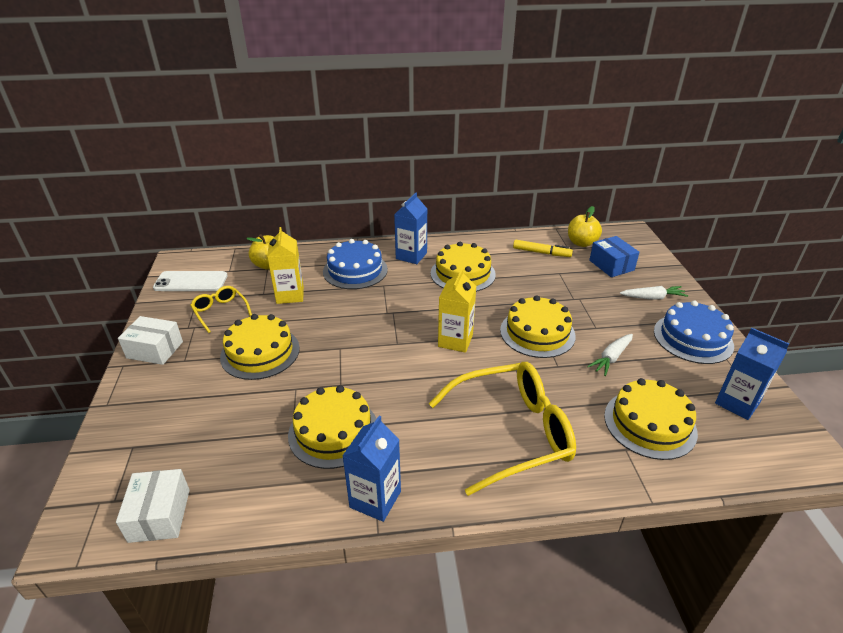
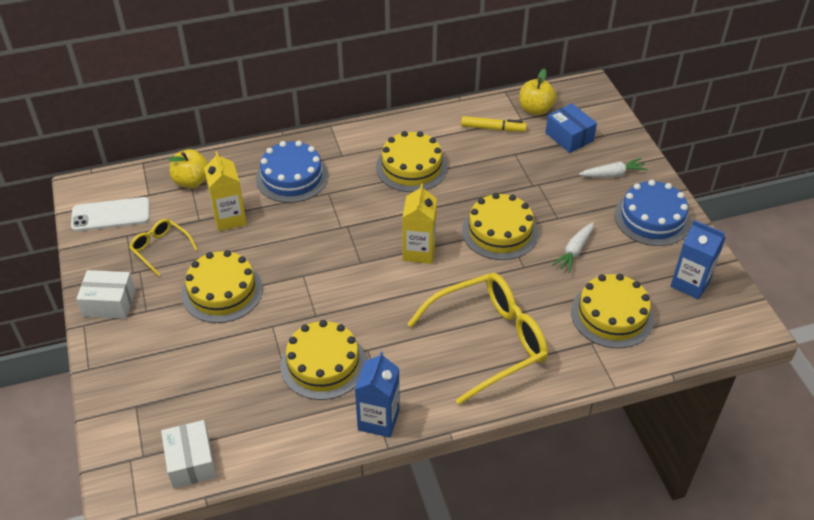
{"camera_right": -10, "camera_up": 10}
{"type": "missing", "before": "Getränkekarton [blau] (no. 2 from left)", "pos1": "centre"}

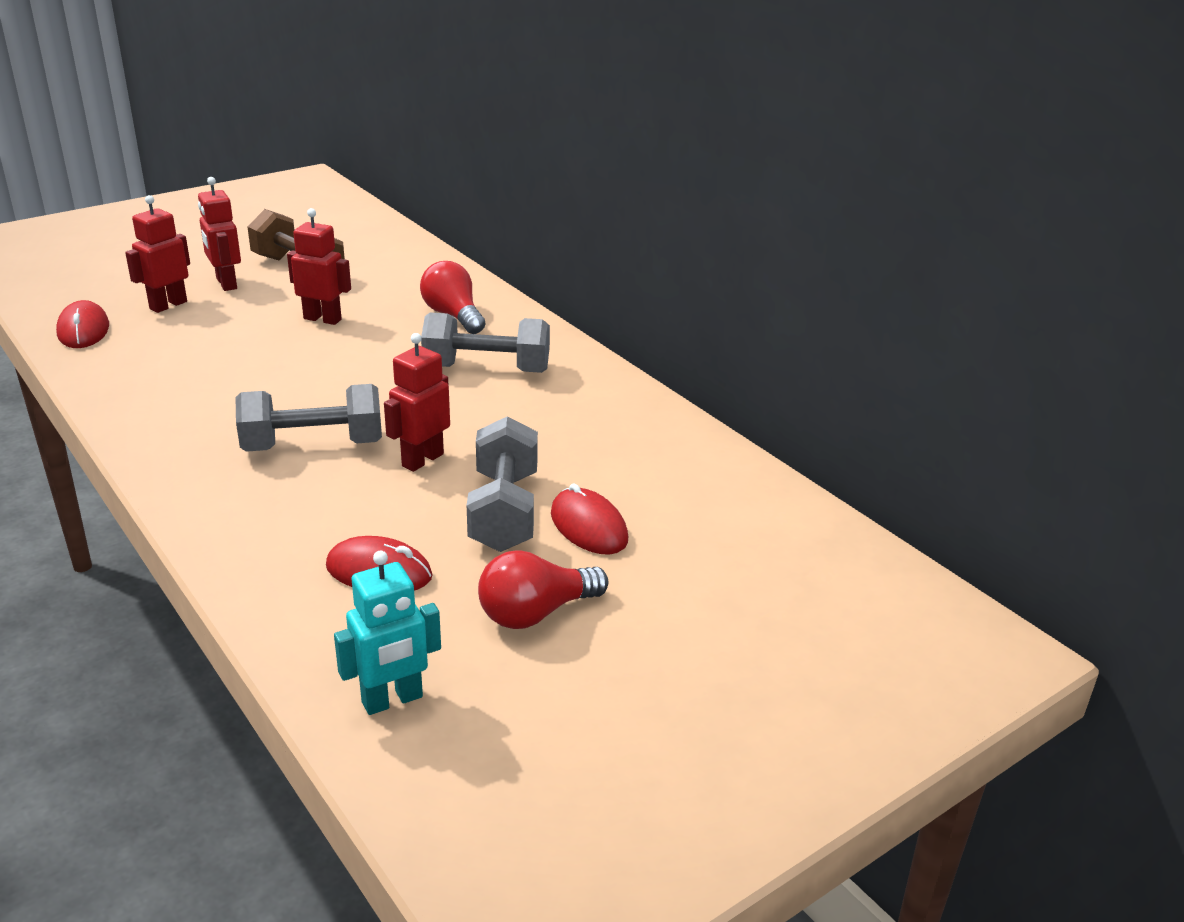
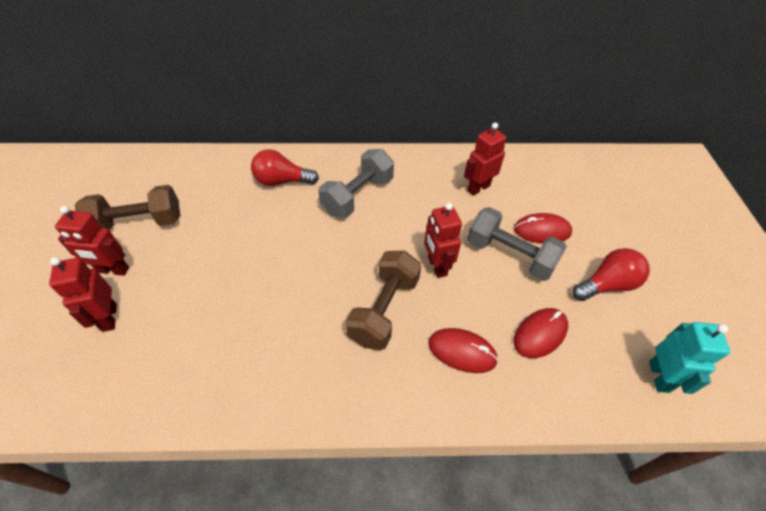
{"camera_right": -55, "camera_up": 20}
{"type": "relocated", "before": "Roboter [rot] (no. 3 from left in the first image)", "after": "Roboter [rot] (no. 4 from left)", "pos1": "top left", "pos2": "top centre"}
{"type": "relocated", "before": "Computermaus [rot] (no. 1 from left)", "pos1": "middle left", "pos2": "bottom centre"}
{"type": "colour", "before": "Hantel [grau] (no. 1 from left)", "after": "Hantel [braun] (no. 2 from left)", "pos1": "middle left", "pos2": "centre"}
{"type": "spun", "before": "Glühbirne [rot] (no. 2 from left)", "pos1": "centre", "pos2": "middle right", "turn": -120}

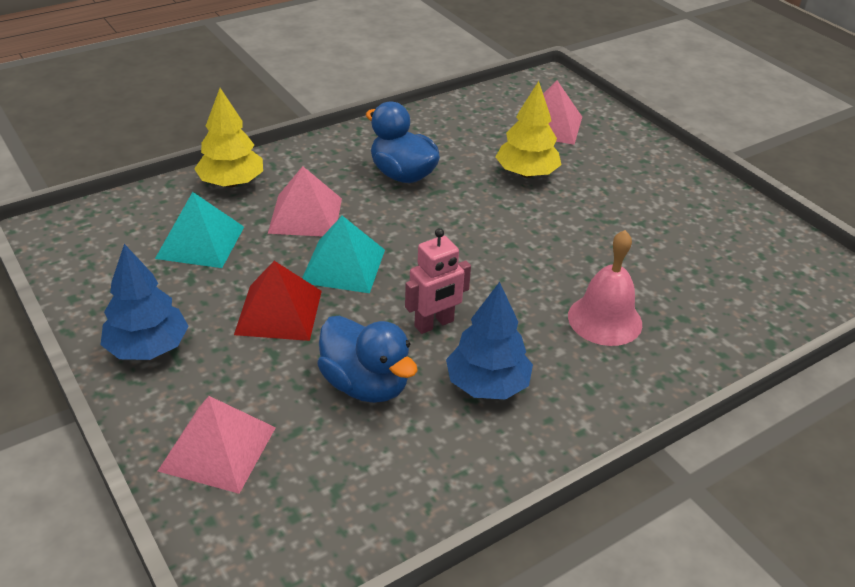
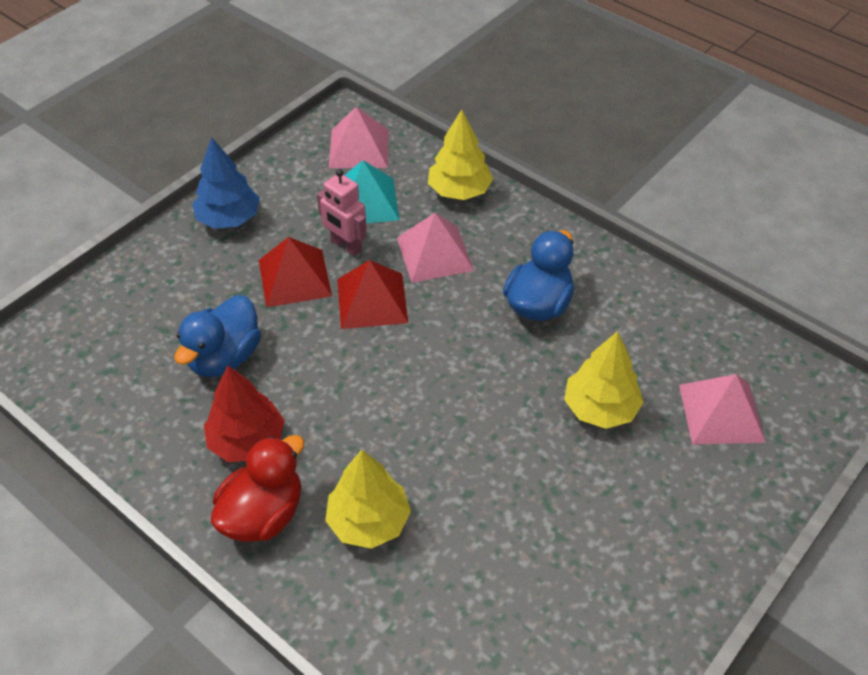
{"camera_right": 75, "camera_up": 10}
{"type": "colour", "before": "Pyramide [türkis] (no. 2 from left)", "after": "Pyramide [rot] (no. 2 from left)", "pos1": "centre", "pos2": "centre"}
{"type": "relocated", "before": "Roboter [rosa]", "pos1": "centre", "pos2": "top centre"}
{"type": "exchanged", "before": "Glocke [rosa]", "after": "Baum [gelb] (no. 1 from left)", "pos1": "middle right", "pos2": "bottom centre"}
{"type": "colour", "before": "Baum [blau] (no. 2 from left)", "after": "Baum [rot]", "pos1": "centre", "pos2": "middle left"}
{"type": "relocated", "before": "Pyramide [rosa] (no. 1 from left)", "pos1": "bottom left", "pos2": "top centre"}
{"type": "appeared", "after": "Ente [rot]", "pos2": "bottom left"}

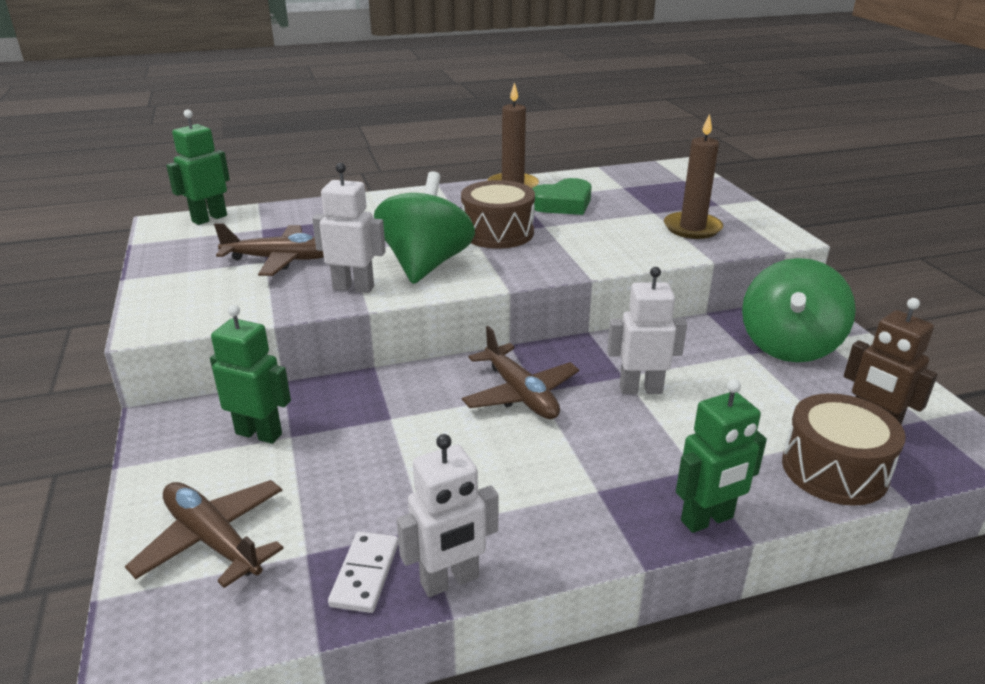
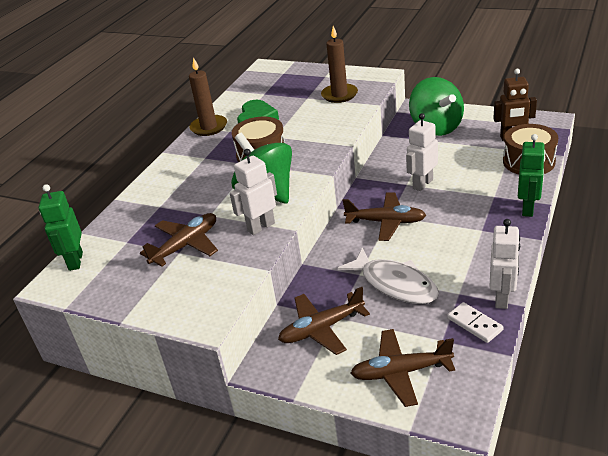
{"camera_right": -45, "camera_up": 5}
{"type": "exchanged", "before": "Roboter [grün] (no. 2 from left)", "after": "Flugzeug [braun] (no. 2 from left)", "pos1": "middle left", "pos2": "bottom centre"}
{"type": "appeared", "after": "Fisch [weiß]", "pos2": "centre"}

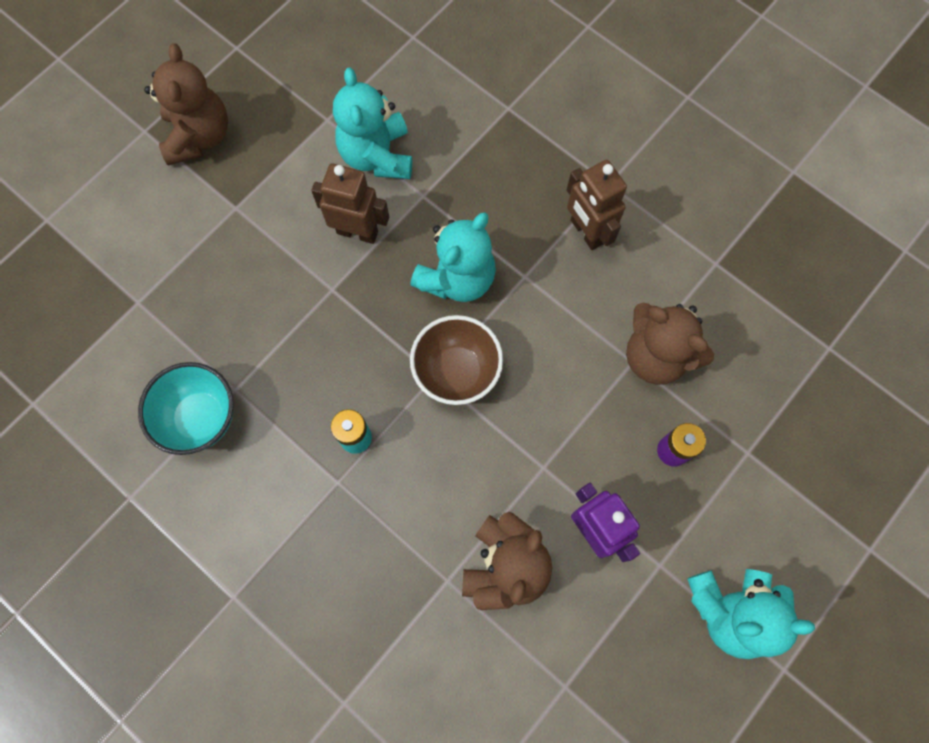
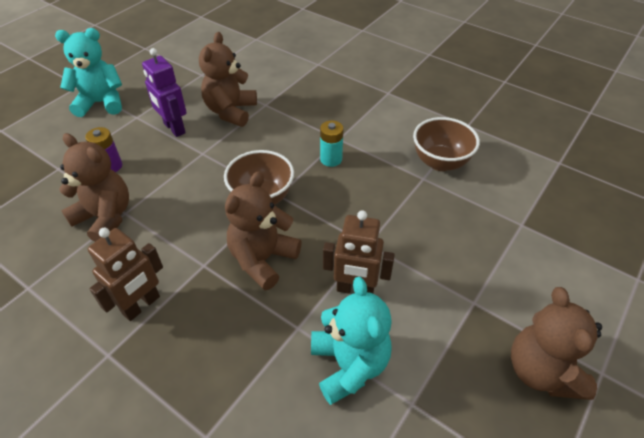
{"camera_right": 175, "camera_up": -25}
{"type": "spun", "before": "Roboter [braun] (no. 2 from left in the first image)", "pos1": "top centre", "pos2": "middle left", "turn": 75}
{"type": "colour", "before": "Teddybär [türkis] (no. 2 from left)", "after": "Teddybär [braun] (no. 3 from left)", "pos1": "centre", "pos2": "centre"}
{"type": "colour", "before": "Schüssel [türkis]", "after": "Schüssel [braun] (no. 2 from left)", "pos1": "middle left", "pos2": "top right"}

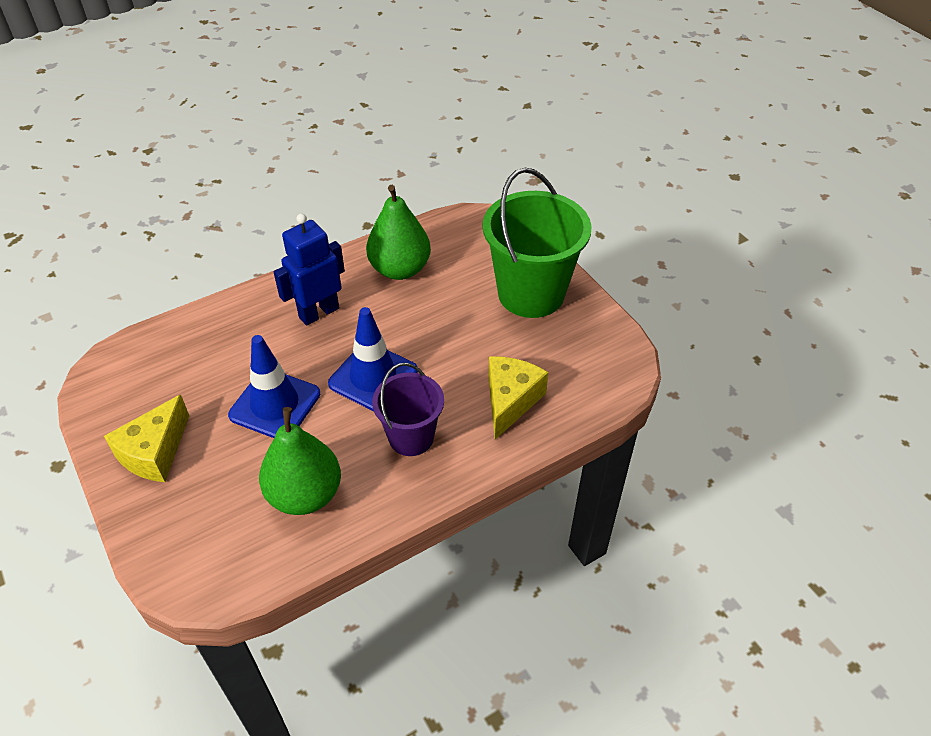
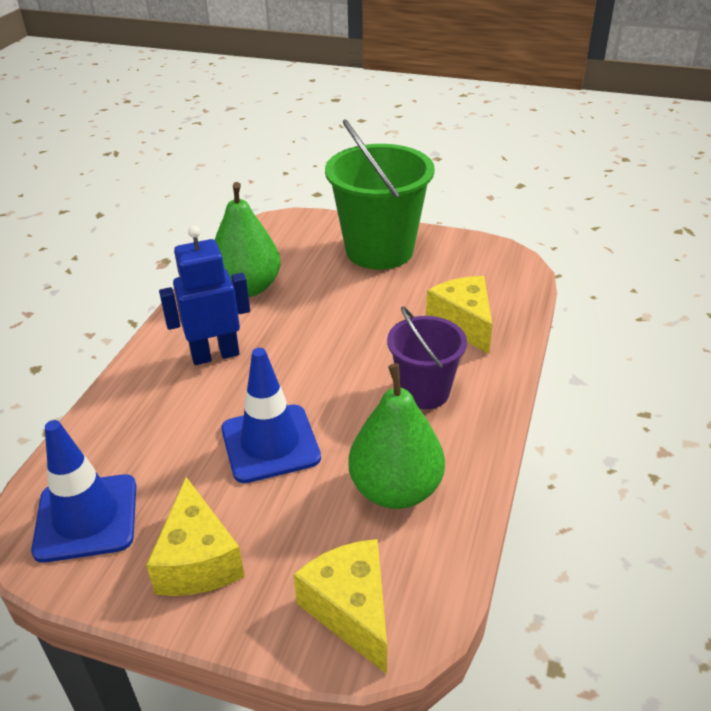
{"camera_right": -40, "camera_up": -10}
{"type": "spun", "before": "Roboter [blau]", "pos1": "middle left", "pos2": "middle left", "turn": 60}
{"type": "relocated", "before": "Leitkegel [blau] (no. 2 from left in the first image)", "after": "Leitkegel [blau] (no. 1 from left)", "pos1": "centre", "pos2": "bottom left"}
{"type": "appeared", "after": "Käse [gelb] (no. 2 from left)", "pos2": "bottom centre"}

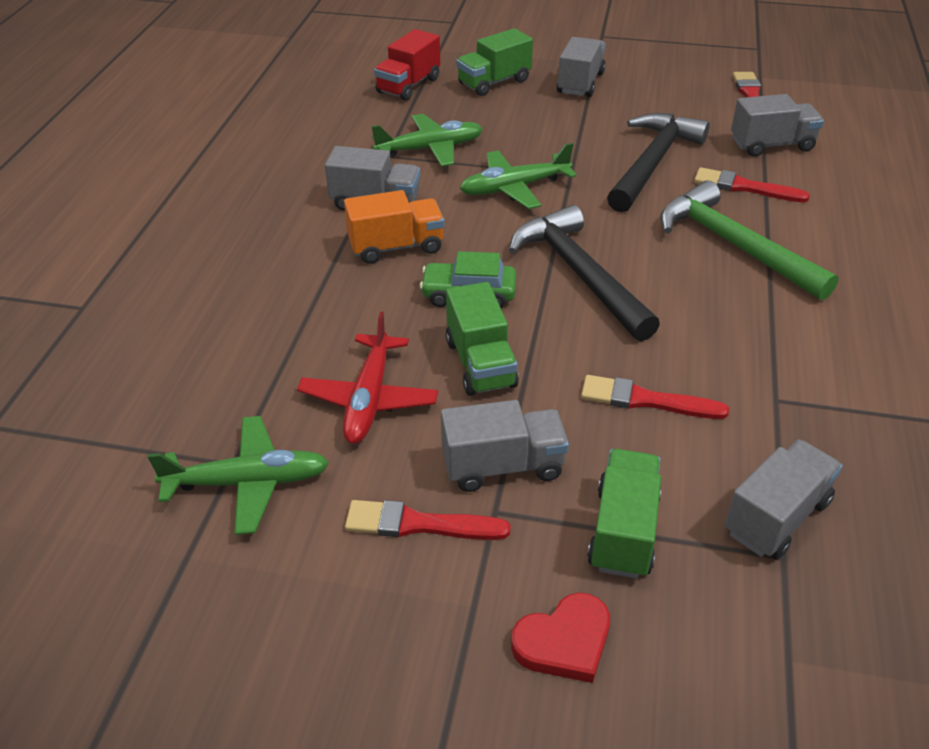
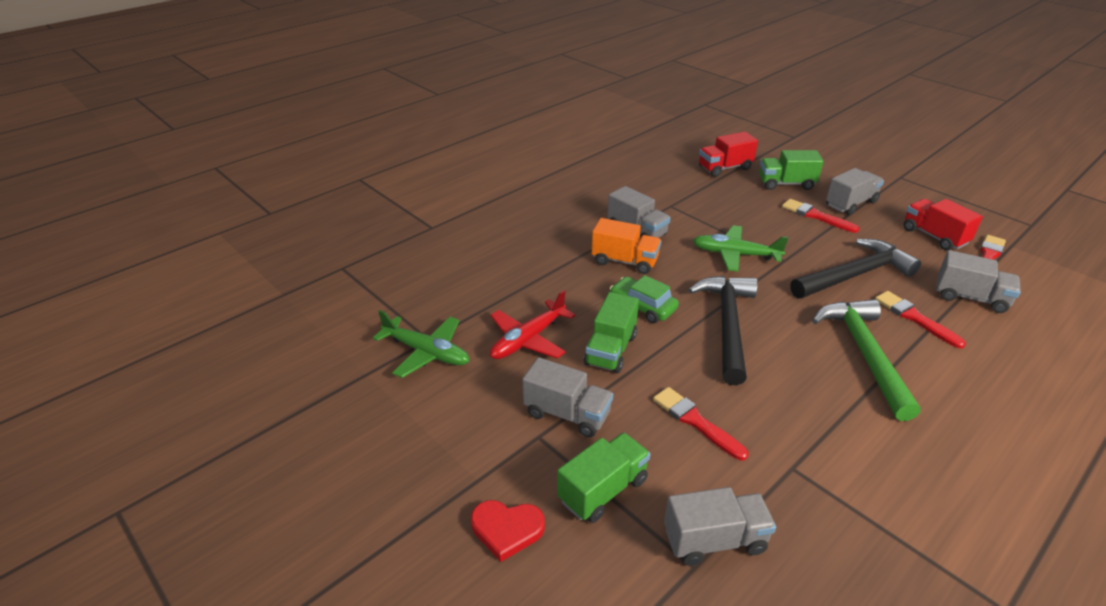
{"camera_right": 35, "camera_up": -5}
{"type": "missing", "before": "Flugzeug [grün] (no. 2 from left)", "pos1": "top centre"}
{"type": "relocated", "before": "Pinsel [rot] (no. 1 from left in the first image)", "after": "Pinsel [rot] (no. 2 from left)", "pos1": "bottom centre", "pos2": "middle right"}
{"type": "appeared", "after": "Lastwagen [rot] (no. 2 from left)", "pos2": "middle right"}

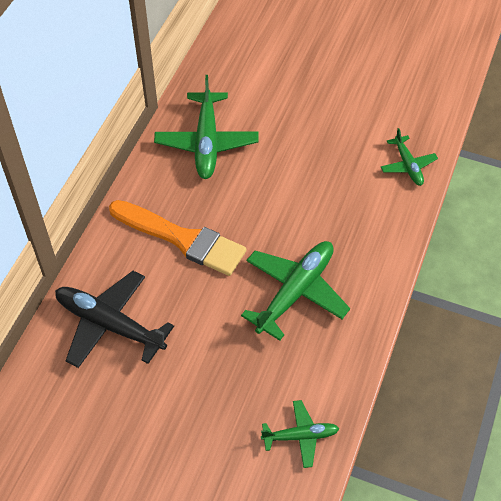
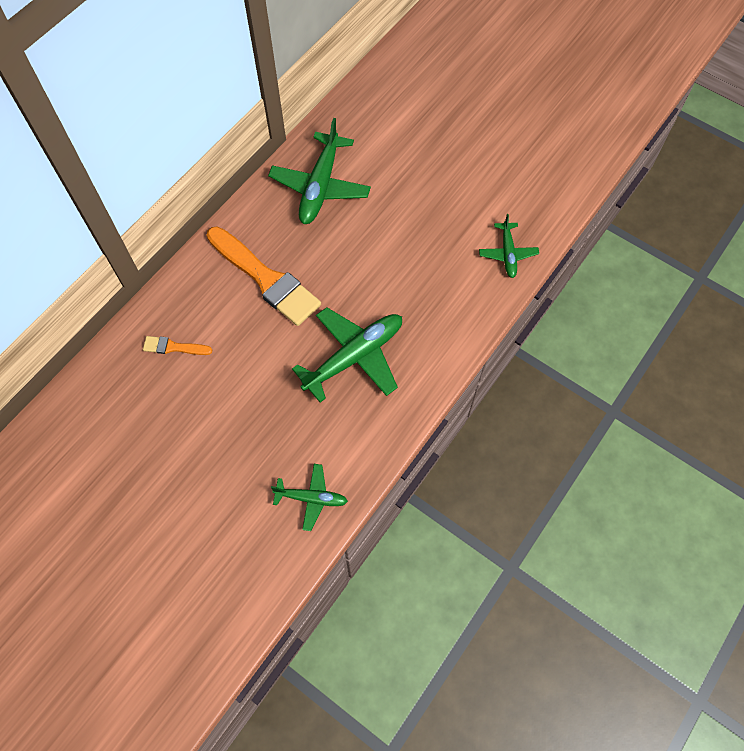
{"camera_right": 15, "camera_up": 10}
{"type": "exchanged", "before": "Flugzeug [schwarz]", "after": "Pinsel [orange] (no. 1 from left)", "pos1": "middle left", "pos2": "middle left"}

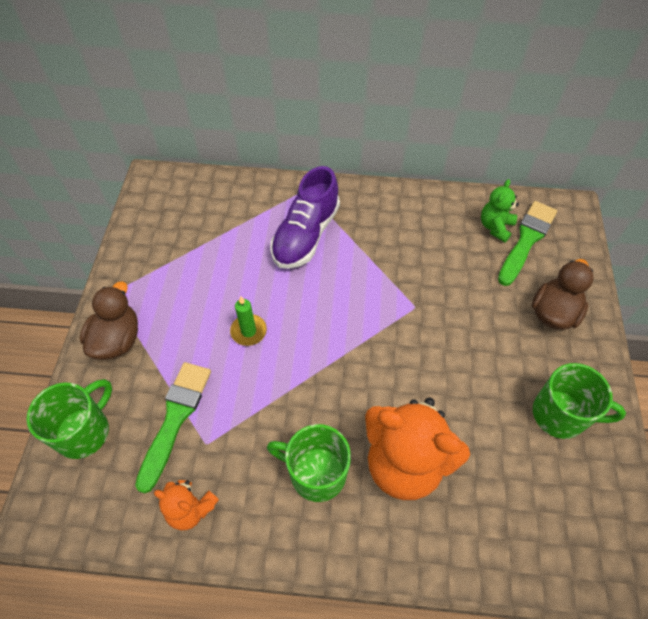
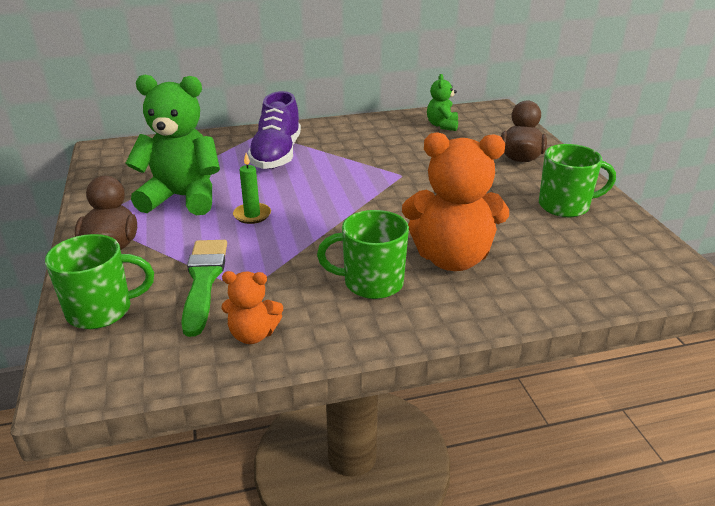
{"camera_right": -20, "camera_up": -25}
{"type": "missing", "before": "Pinsel [grün] (no. 2 from left)", "pos1": "middle right"}
{"type": "spun", "before": "Tasse [grün] (no. 1 from left)", "pos1": "bottom left", "pos2": "middle left", "turn": 60}
{"type": "appeared", "after": "Teddybär [grün] (no. 1 from left)", "pos2": "top left"}

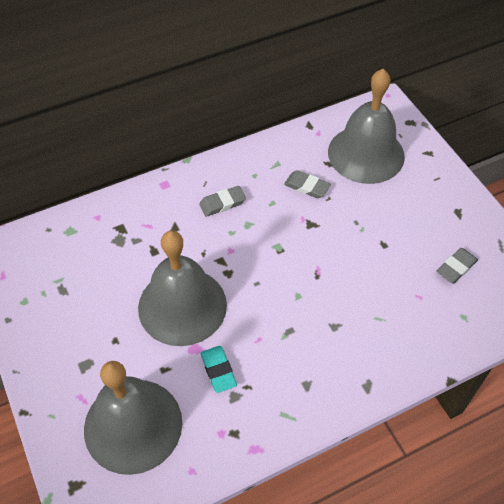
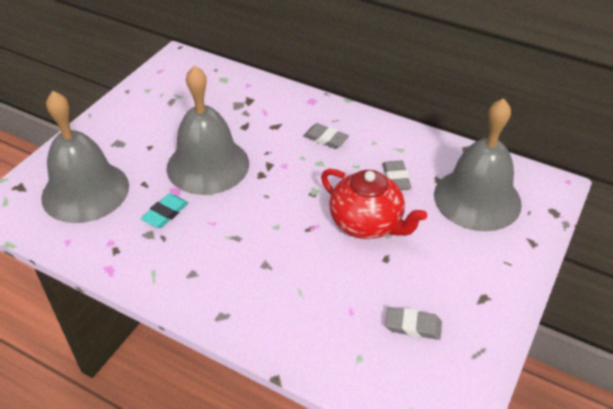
{"camera_right": 55, "camera_up": -10}
{"type": "appeared", "after": "Teekanne [rot]", "pos2": "centre"}

